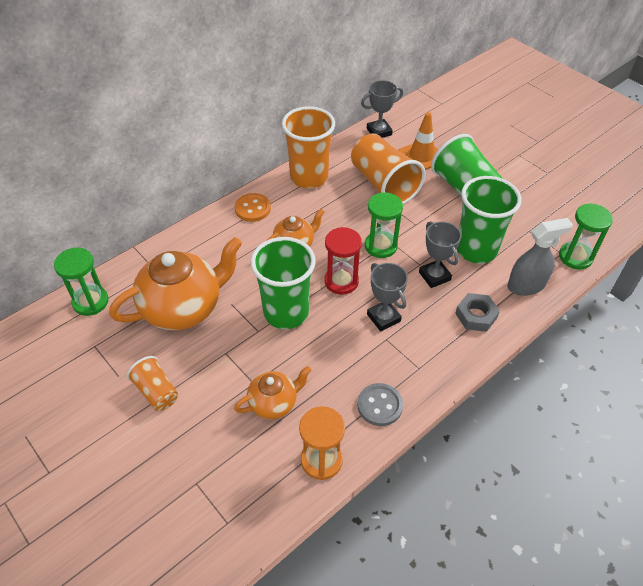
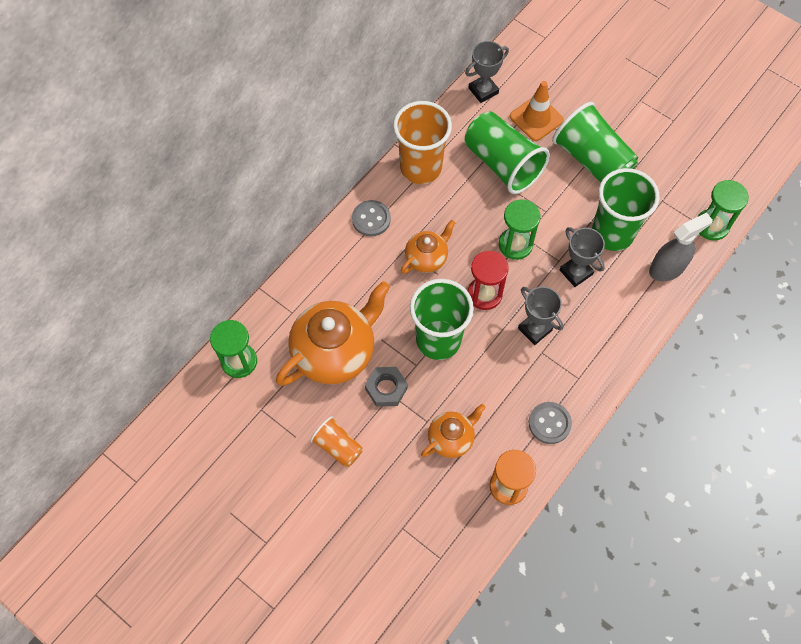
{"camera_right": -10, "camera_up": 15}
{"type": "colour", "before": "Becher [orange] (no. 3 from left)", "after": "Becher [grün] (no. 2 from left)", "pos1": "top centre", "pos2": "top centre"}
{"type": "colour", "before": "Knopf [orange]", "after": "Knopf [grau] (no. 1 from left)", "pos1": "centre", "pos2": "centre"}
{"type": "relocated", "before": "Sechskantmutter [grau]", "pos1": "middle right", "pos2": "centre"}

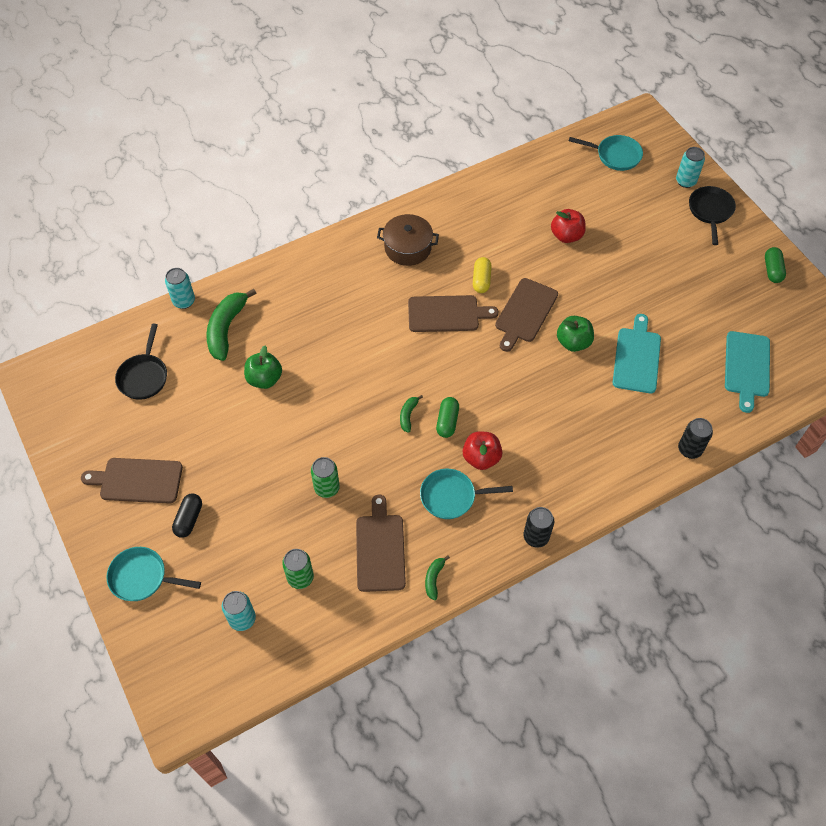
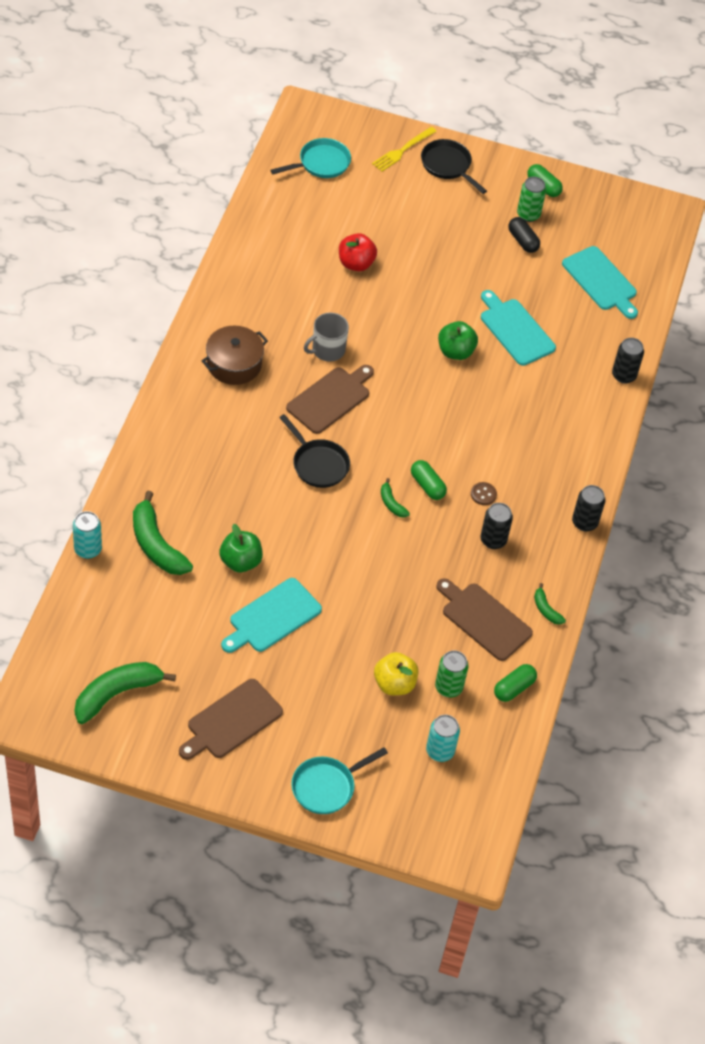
{"camera_right": -50, "camera_up": -5}
{"type": "exchanged", "before": "Dose [türkis] (no. 3 from left)", "after": "Gabel [gelb]", "pos1": "top right", "pos2": "top centre"}
{"type": "exchanged", "before": "Kapsel [gelb]", "after": "Tasse [grau]", "pos1": "top centre", "pos2": "top centre"}
{"type": "missing", "before": "Schneidebrett [braun] (no. 4 from left)", "pos1": "centre"}
{"type": "relocated", "before": "Pfanne [schwarz] (no. 1 from left)", "pos1": "middle left", "pos2": "centre"}
{"type": "exchanged", "before": "Apfel [rot] (no. 1 from left)", "after": "Knopf [braun]", "pos1": "centre", "pos2": "middle right"}
{"type": "relocated", "before": "Dose [grün] (no. 2 from left)", "pos1": "centre", "pos2": "top right"}
{"type": "exchanged", "before": "Pfanne [türkis] (no. 2 from left)", "after": "Dose [schwarz] (no. 1 from left)", "pos1": "centre", "pos2": "middle right"}
{"type": "relocated", "before": "Kapsel [schwarz]", "pos1": "middle left", "pos2": "top right"}
{"type": "appeared", "after": "Schneidebrett [türkis] (no. 1 from left)", "pos2": "centre"}
{"type": "appeared", "after": "Apfel [gelb]", "pos2": "centre"}
{"type": "appeared", "after": "Banane [grün] (no. 1 from left)", "pos2": "middle left"}
{"type": "appeared", "after": "Kapsel [grün] (no. 2 from left)", "pos2": "middle right"}

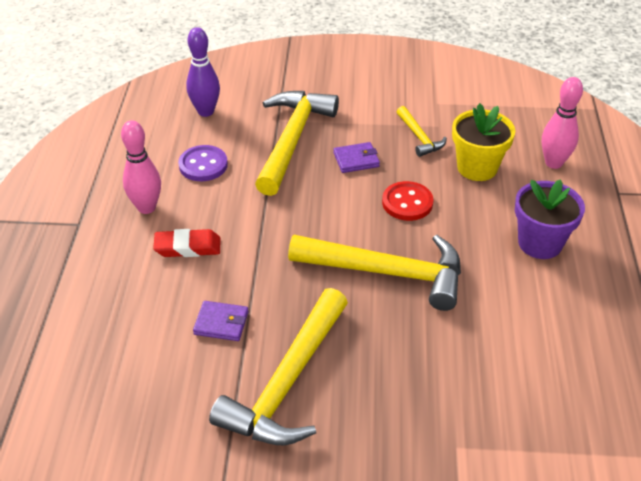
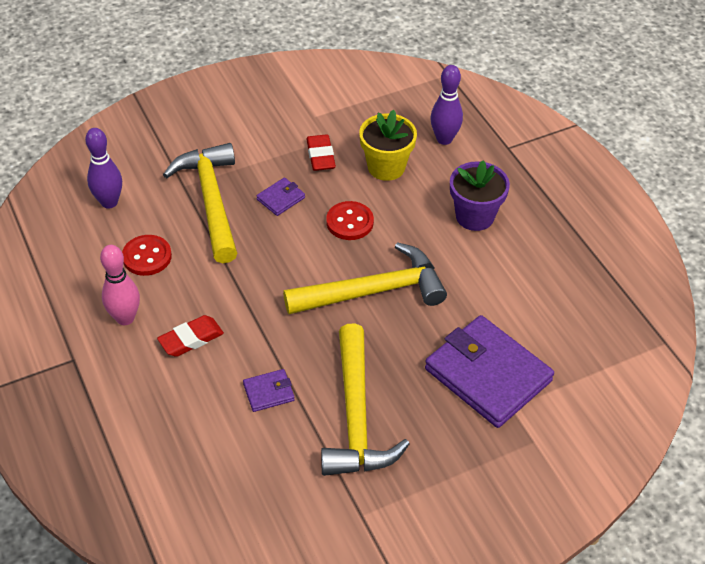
{"camera_right": -30, "camera_up": 5}
{"type": "colour", "before": "Bowlingkegel [rosa] (no. 2 from left)", "after": "Bowlingkegel [lila] (no. 2 from left)", "pos1": "top right", "pos2": "top centre"}
{"type": "exchanged", "before": "Hammer [gelb] (no. 4 from left)", "after": "Radiergummi [rot] (no. 2 from left)", "pos1": "top centre", "pos2": "top centre"}
{"type": "colour", "before": "Knopf [lila]", "after": "Knopf [rot] (no. 1 from left)", "pos1": "middle left", "pos2": "middle left"}
{"type": "appeared", "after": "Geldbörse [lila] (no. 3 from left)", "pos2": "middle right"}

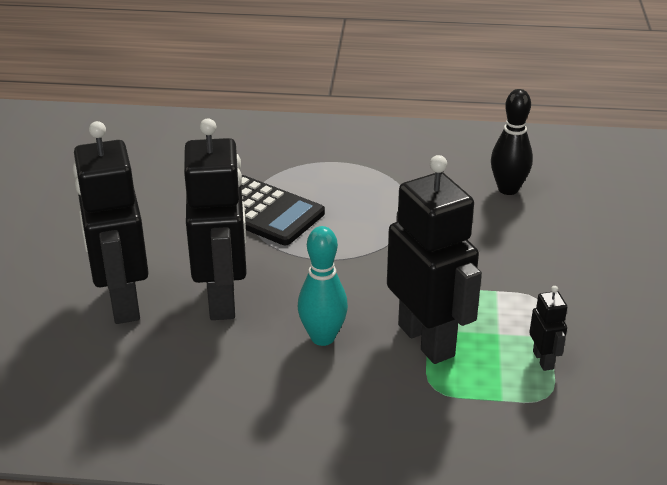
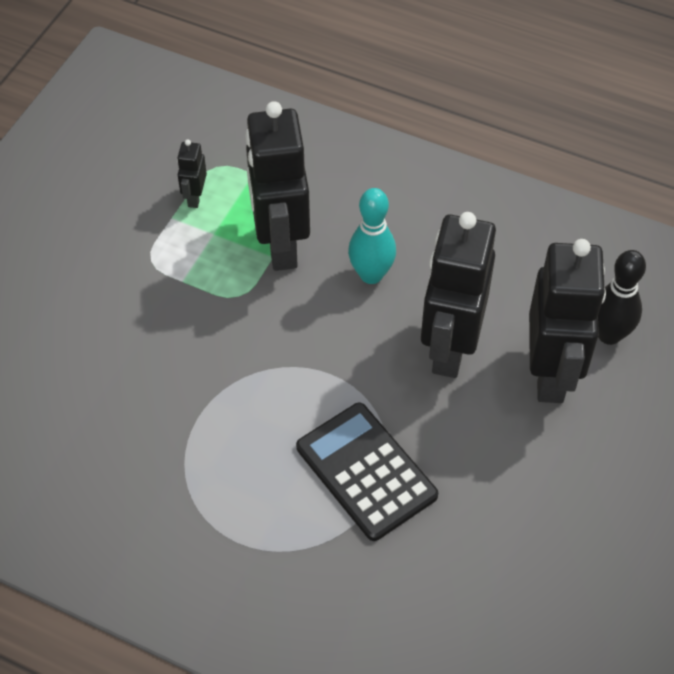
{"camera_right": -160, "camera_up": 20}
{"type": "relocated", "before": "Bowlingkegel [schwarz]", "pos1": "top right", "pos2": "middle right"}

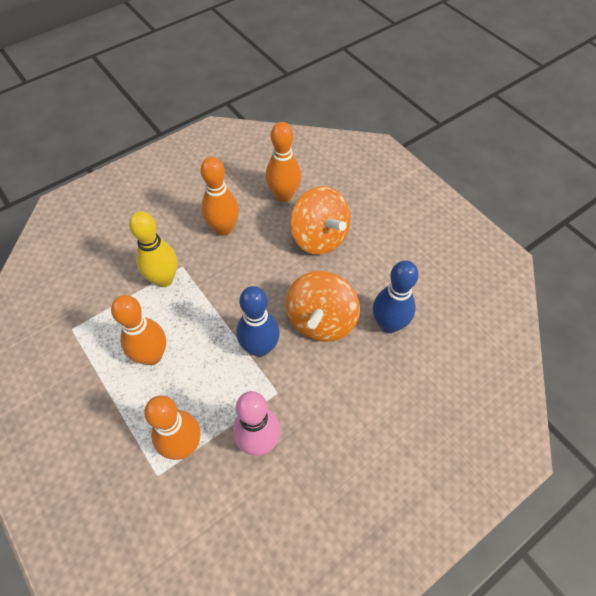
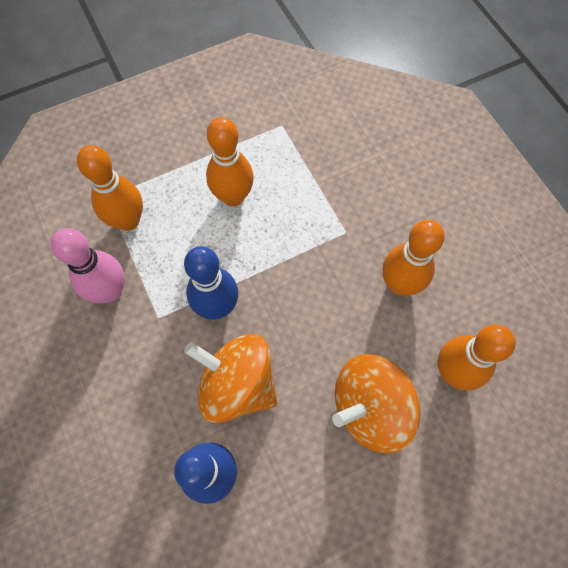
{"camera_right": 100, "camera_up": 10}
{"type": "missing", "before": "Bowlingkegel [gelb]", "pos1": "middle left"}

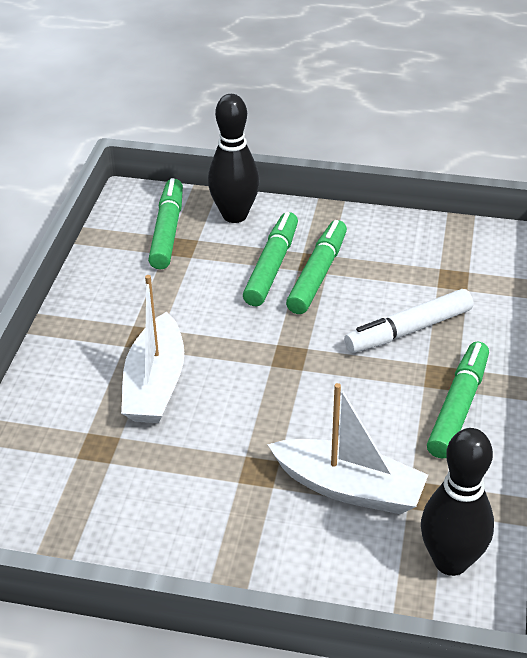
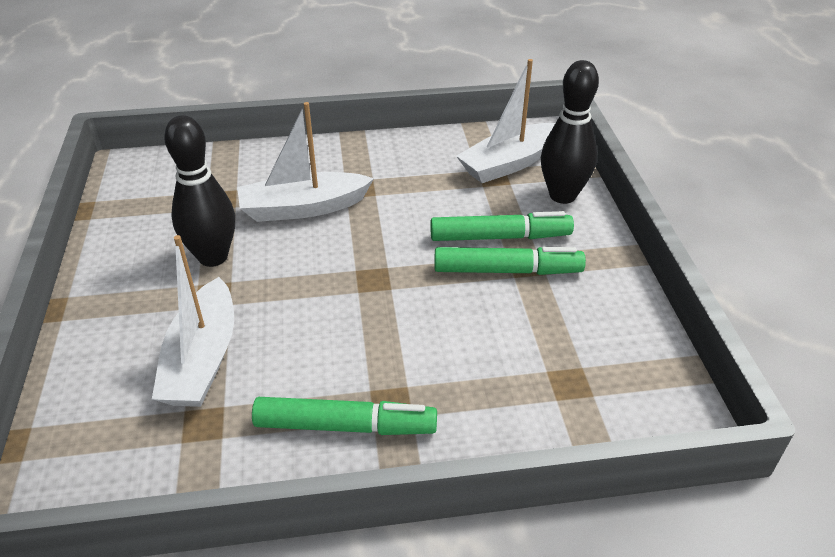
{"camera_right": 70, "camera_up": 0}
{"type": "exchanged", "before": "Filzstift [grün] (no. 1 from left)", "after": "Boot [weiß] (no. 3 from left)", "pos1": "middle left", "pos2": "top centre"}
{"type": "missing", "before": "Filzstift [weiß]", "pos1": "middle right"}
{"type": "relocated", "before": "Bowlingkegel [schwarz] (no. 2 from left in the first image)", "after": "Bowlingkegel [schwarz] (no. 1 from left)", "pos1": "bottom right", "pos2": "middle left"}

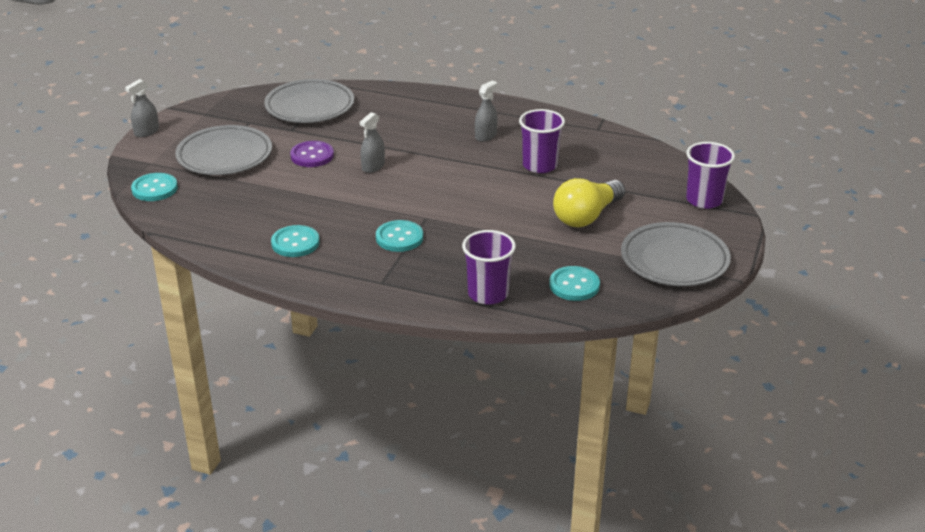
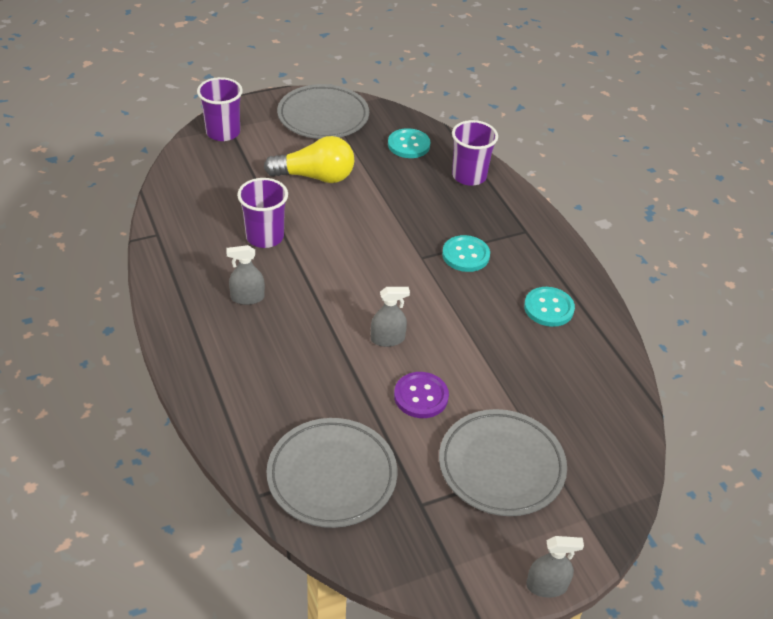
{"camera_right": -135, "camera_up": 10}
{"type": "missing", "before": "Knopf [türkis] (no. 1 from left)", "pos1": "middle left"}

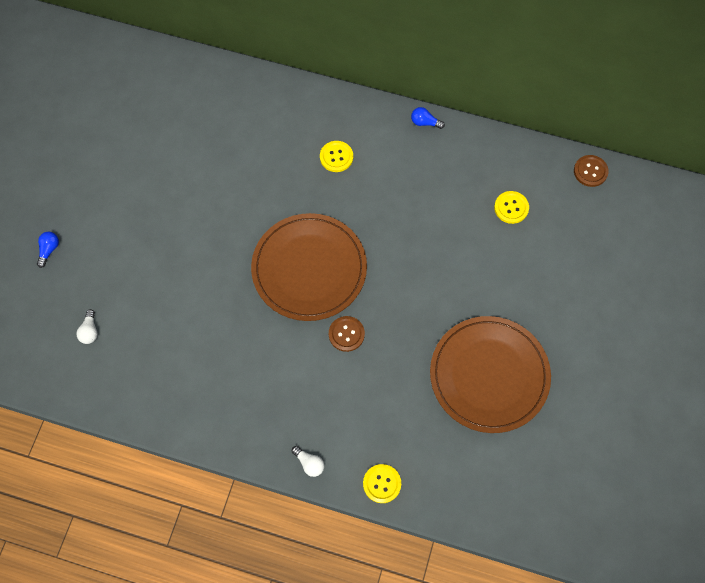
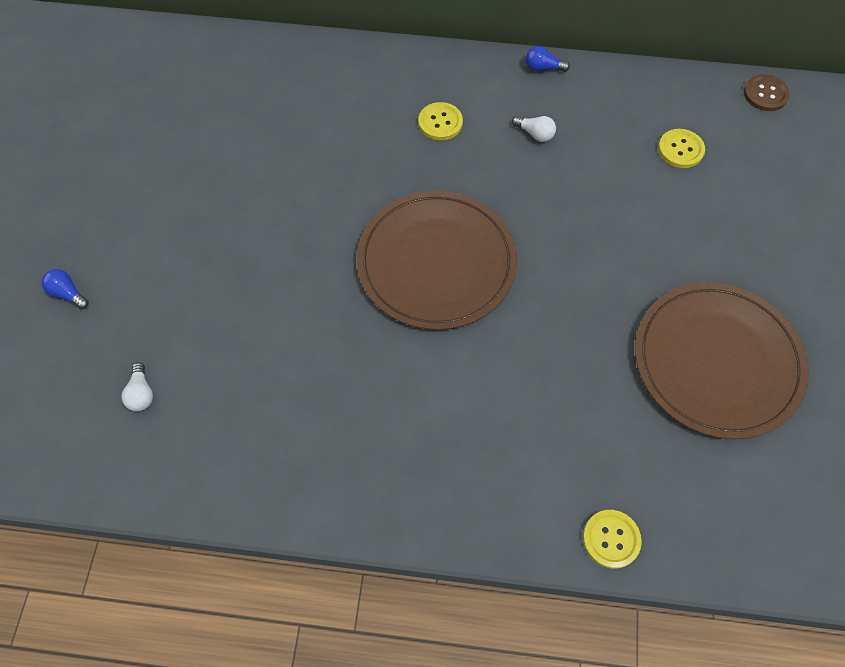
{"camera_right": -10, "camera_up": -5}
{"type": "spun", "before": "Glühbirne [blau] (no. 1 from left)", "pos1": "middle left", "pos2": "middle left", "turn": -60}
{"type": "missing", "before": "Knopf [braun] (no. 1 from left)", "pos1": "centre"}
{"type": "relocated", "before": "Glühbirne [weiß] (no. 2 from left)", "pos1": "bottom centre", "pos2": "top centre"}

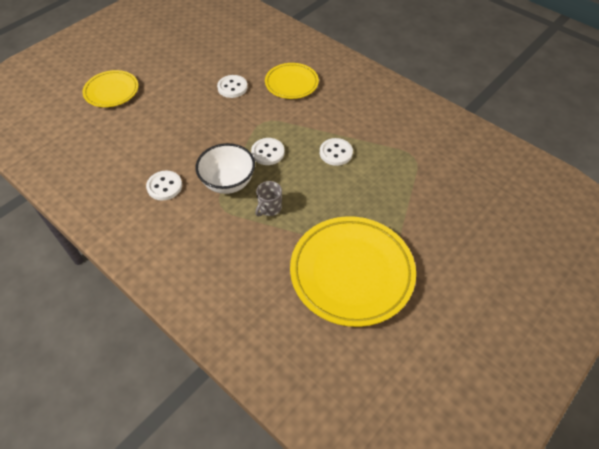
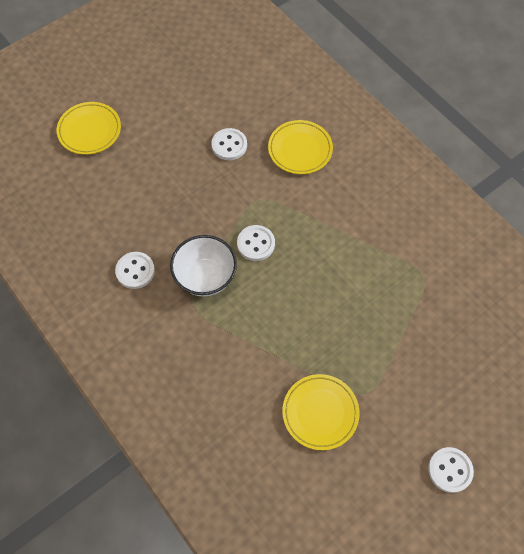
{"camera_right": 10, "camera_up": 10}
{"type": "relocated", "before": "Knopf [weiß] (no. 4 from left)", "pos1": "centre", "pos2": "bottom right"}
{"type": "missing", "before": "Tasse [grau]", "pos1": "centre"}
{"type": "size", "before": "Teller [gelb] (no. 3 from left)", "pos1": "centre", "pos2": "bottom centre", "scale": 0.57}

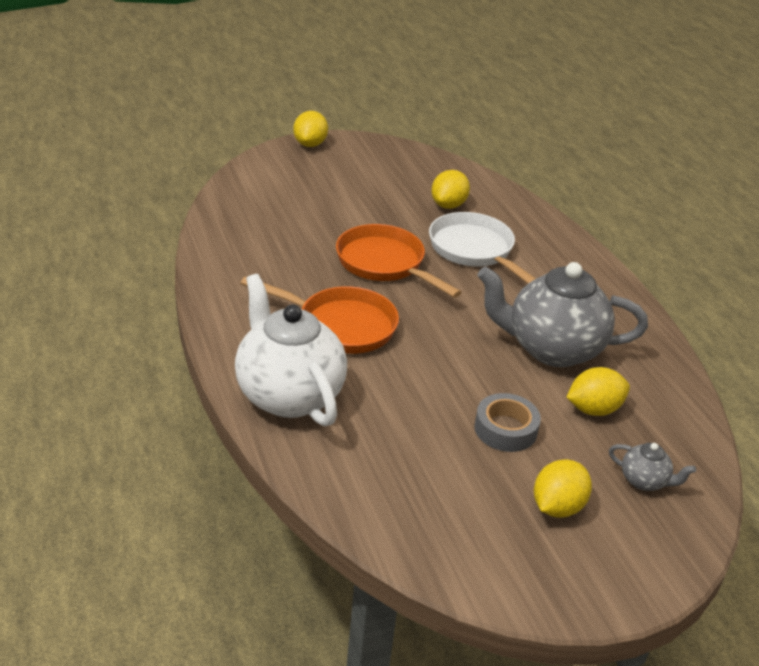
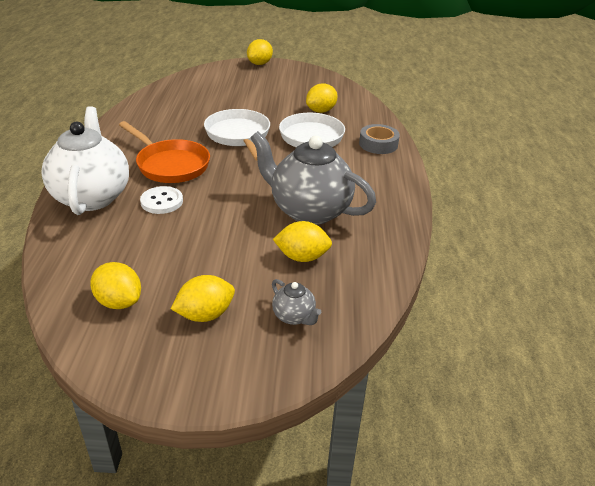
{"camera_right": 25, "camera_up": 0}
{"type": "colour", "before": "Pfanne [orange] (no. 2 from left)", "after": "Pfanne [weiß] (no. 1 from left)", "pos1": "centre", "pos2": "top centre"}
{"type": "relocated", "before": "Klebeband [grau]", "pos1": "middle right", "pos2": "top centre"}
{"type": "appeared", "after": "Knopf [weiß]", "pos2": "middle left"}
{"type": "appeared", "after": "Zitrone [gelb] (no. 1 from left)", "pos2": "middle left"}

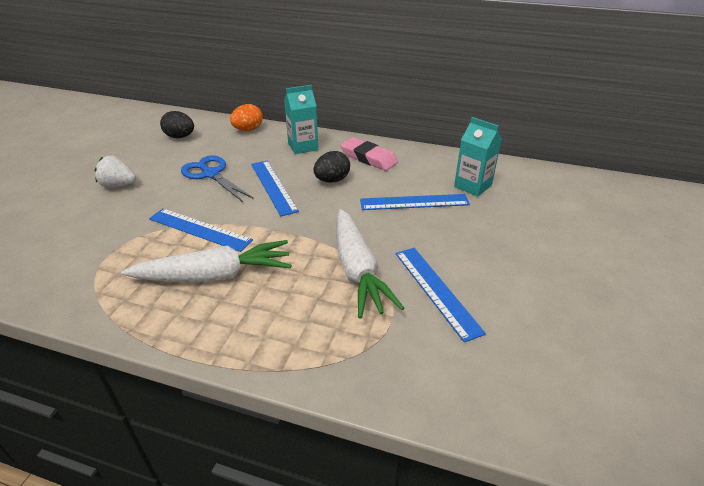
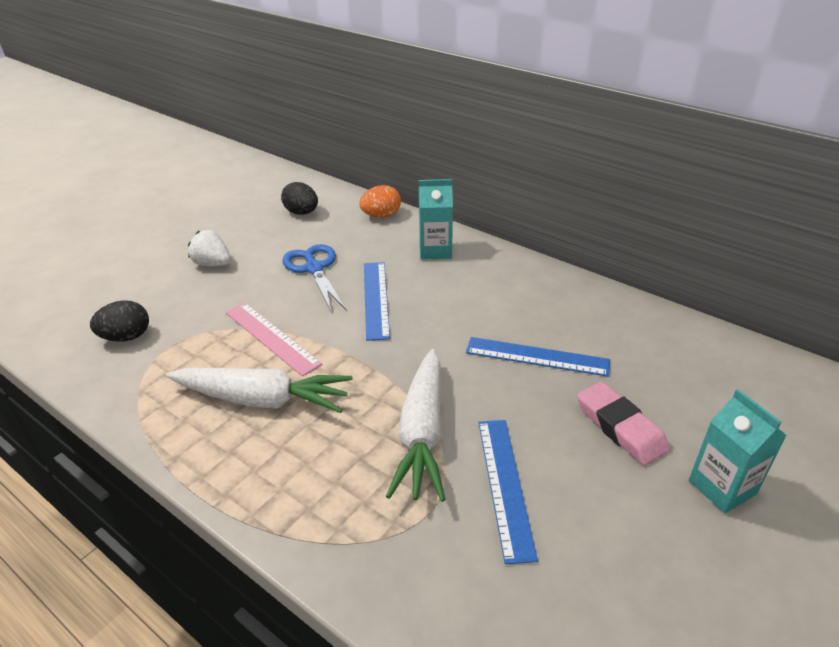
{"camera_right": 20, "camera_up": 0}
{"type": "relocated", "before": "Getränkekarton [türkis] (no. 2 from left)", "pos1": "top right", "pos2": "bottom right"}
{"type": "relocated", "before": "Radiergummi [rosa]", "pos1": "top centre", "pos2": "middle right"}
{"type": "relocated", "before": "Ei [schwarz] (no. 2 from left in the first image)", "after": "Ei [schwarz] (no. 1 from left)", "pos1": "centre", "pos2": "middle left"}
{"type": "colour", "before": "Lineal [blau] (no. 1 from left)", "after": "Lineal [rosa]", "pos1": "middle left", "pos2": "middle left"}

